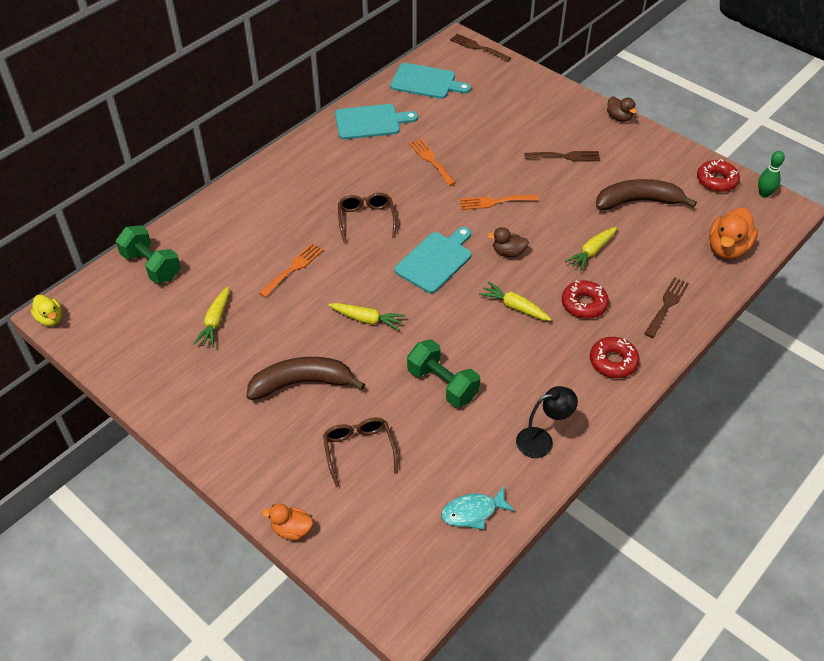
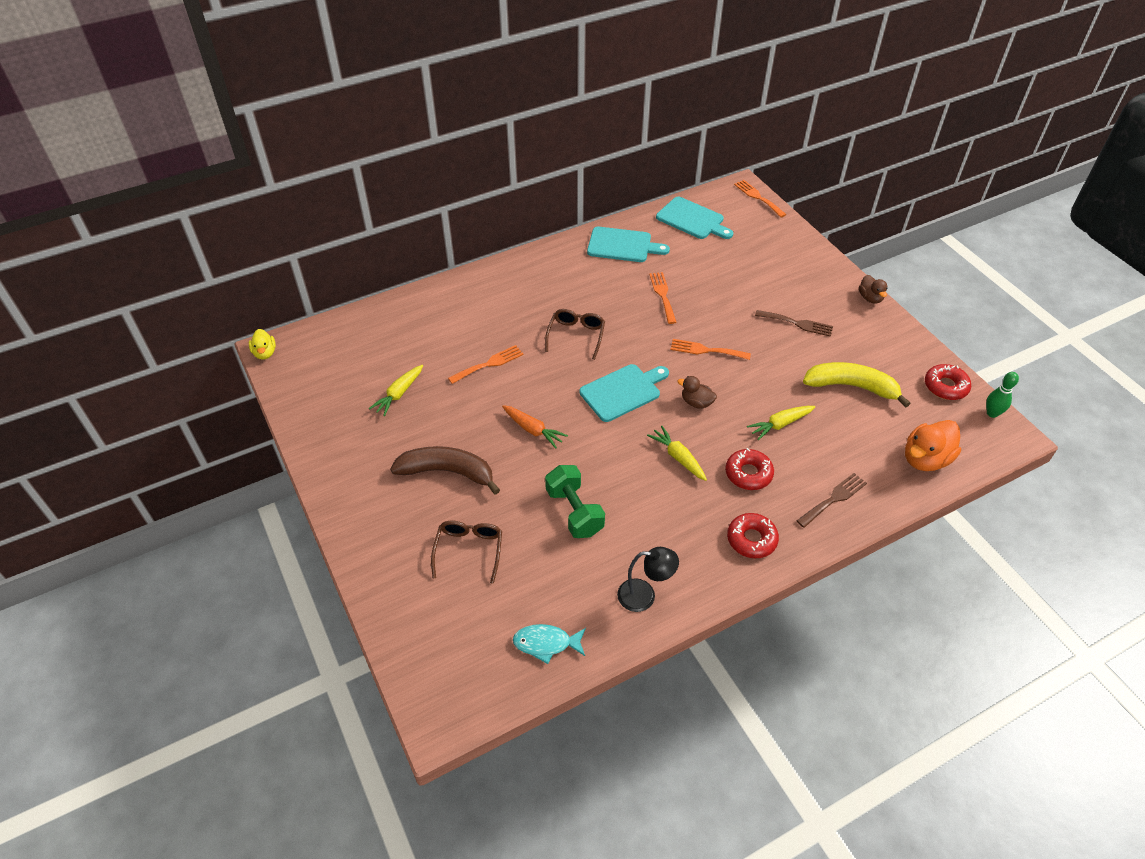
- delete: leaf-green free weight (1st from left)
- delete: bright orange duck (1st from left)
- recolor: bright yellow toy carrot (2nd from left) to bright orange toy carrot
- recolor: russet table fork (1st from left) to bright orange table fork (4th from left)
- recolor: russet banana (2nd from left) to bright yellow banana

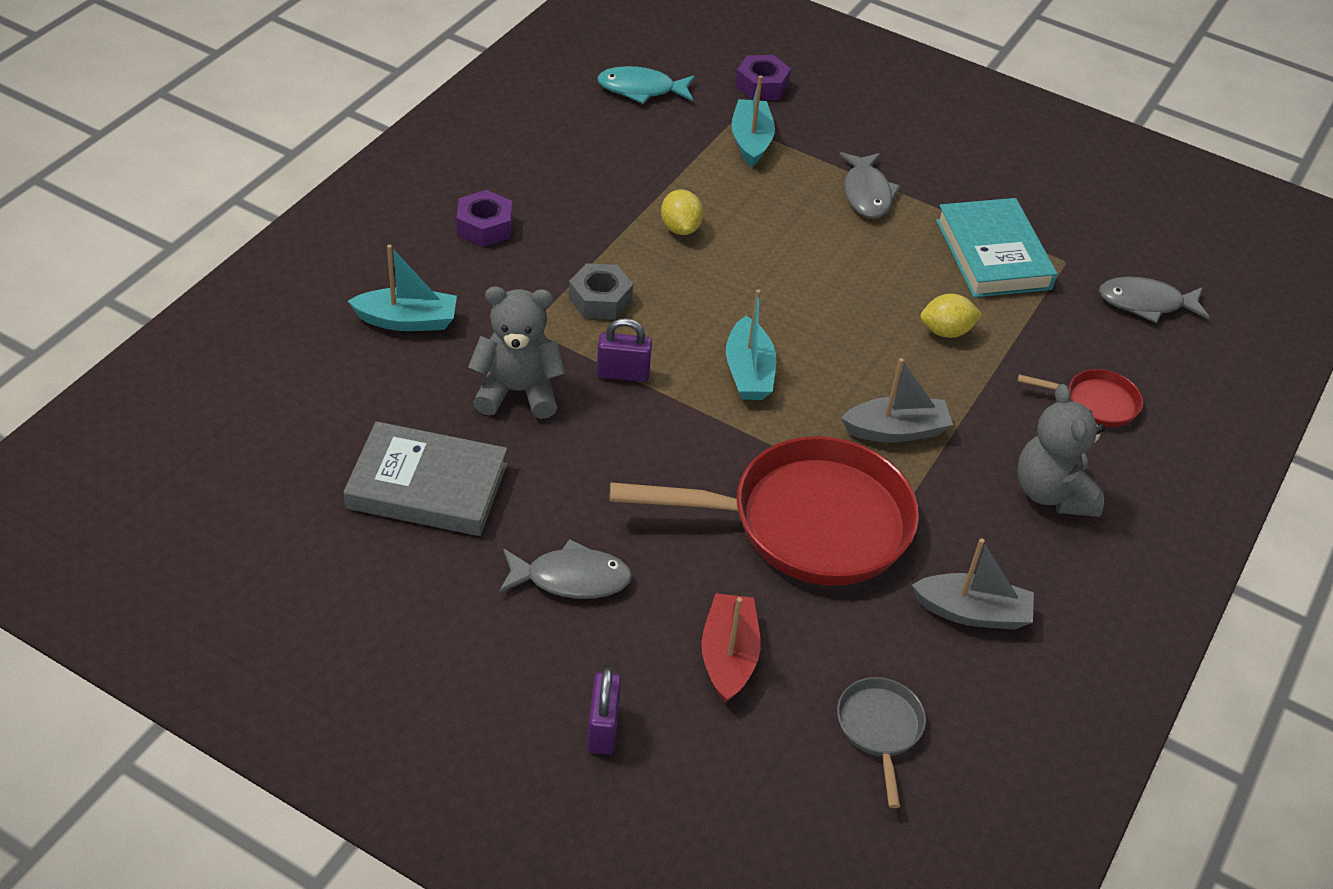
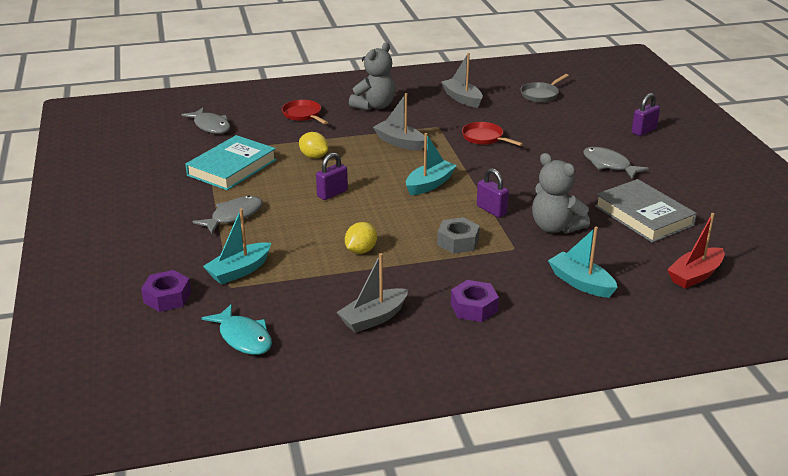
- resize: red pan (1st from left in the first image) x0.45
- move: red sailboat
- insert: royal purple small lock (1st from left)
- insert: grey sailboat (1st from left)

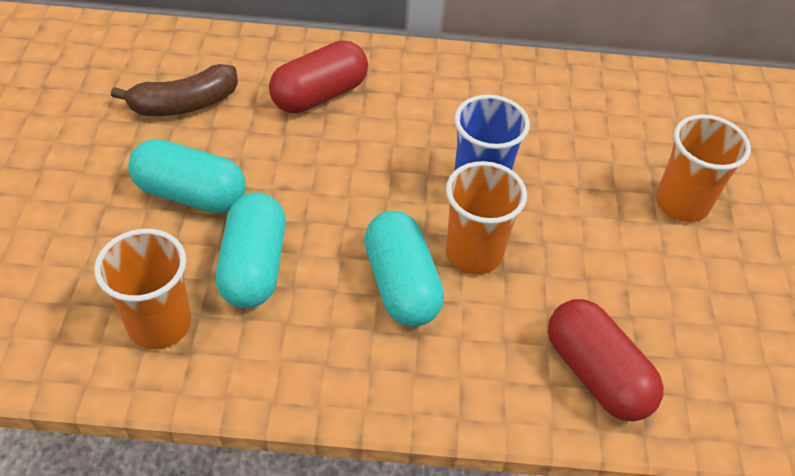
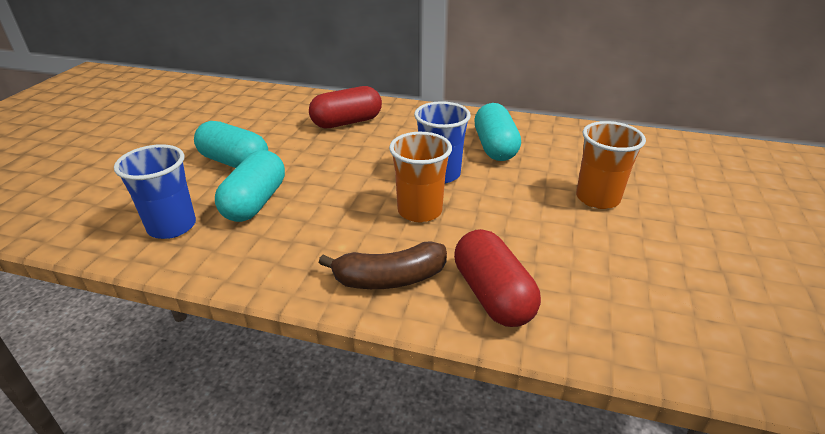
- recolor: bright orange tumbler (1st from left) to royal blue tumbler (1st from left)
- move: russet banana
- move: turquoise pill (3rd from left)

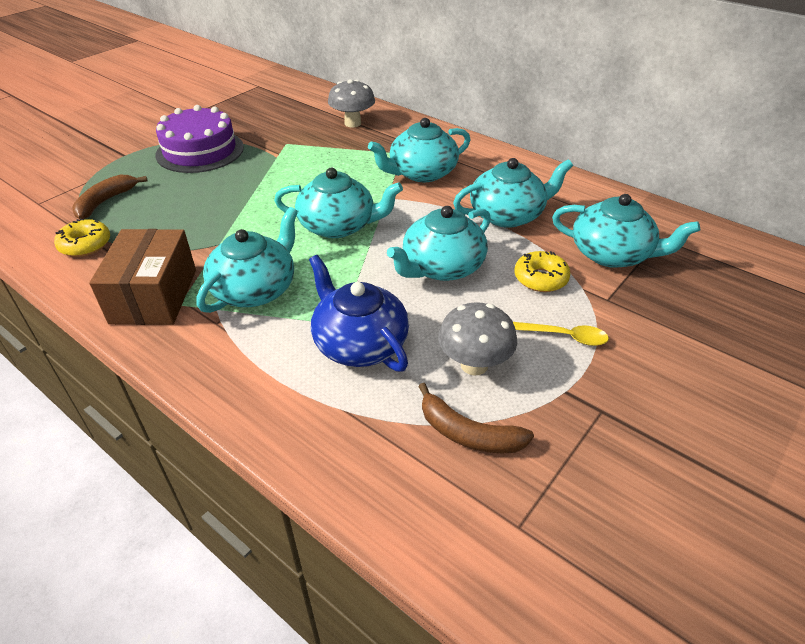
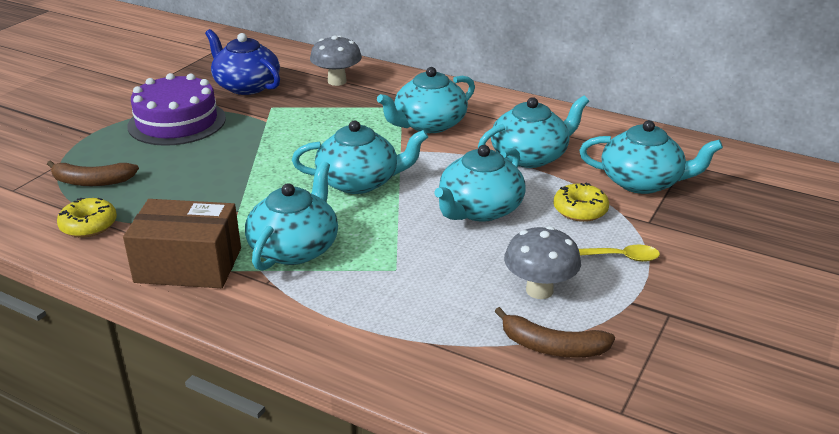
- rotate: russet banana (1st from left) 105 degrees counterclockwise
- rotate: russet box 75 degrees counterclockwise
- move: royal blue tea pot

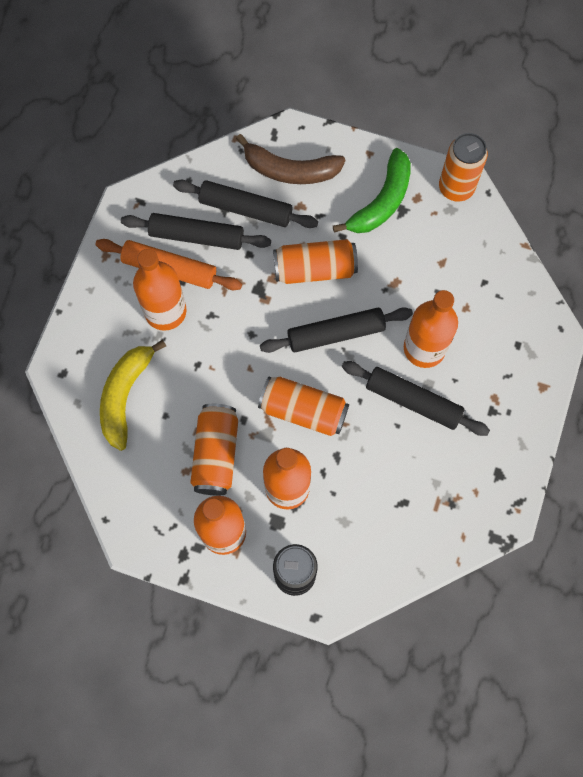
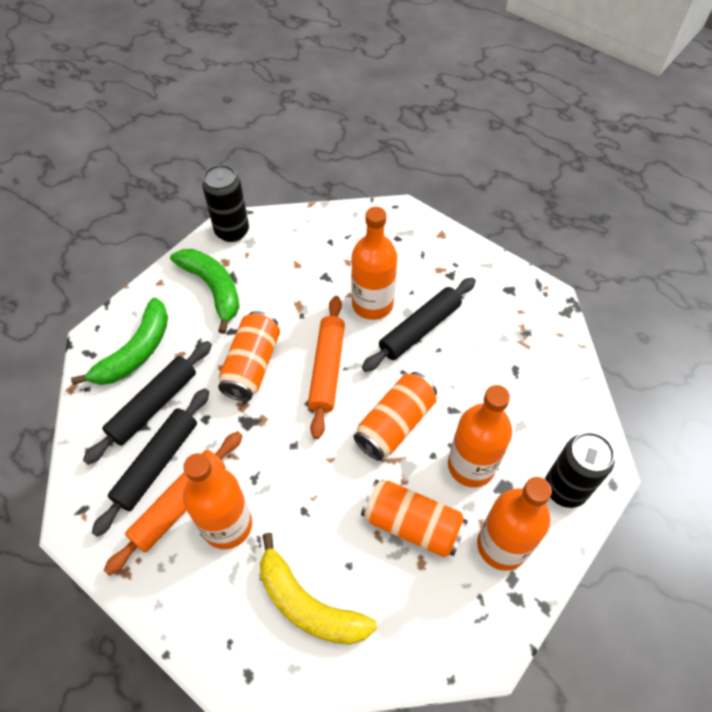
- recolor: russet banana to leaf-green banana (1st from left)
- recolor: ebony rolling pin (3rd from left) to bright orange rolling pin (2nd from left)
- recolor: bright orange soda can (4th from left) to ebony soda can (1st from left)

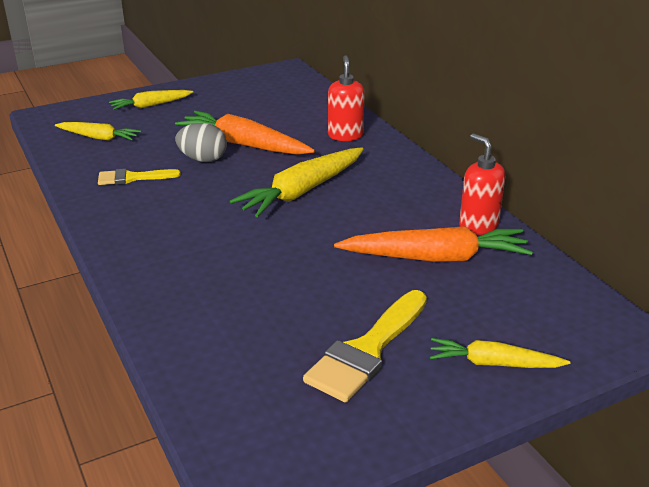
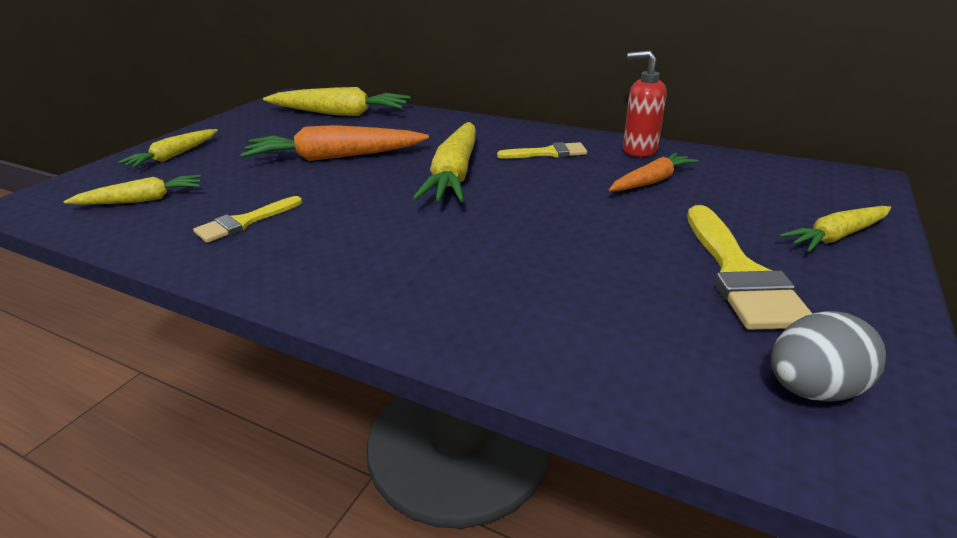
- move: grey toy egg
- delete: red pump bottle (1st from left)
- resize: bright orange toy carrot (2nd from left) x0.60
- insert: bright yellow toy carrot (3rd from left)
- insert: bright yellow paintbrush (2nd from left)

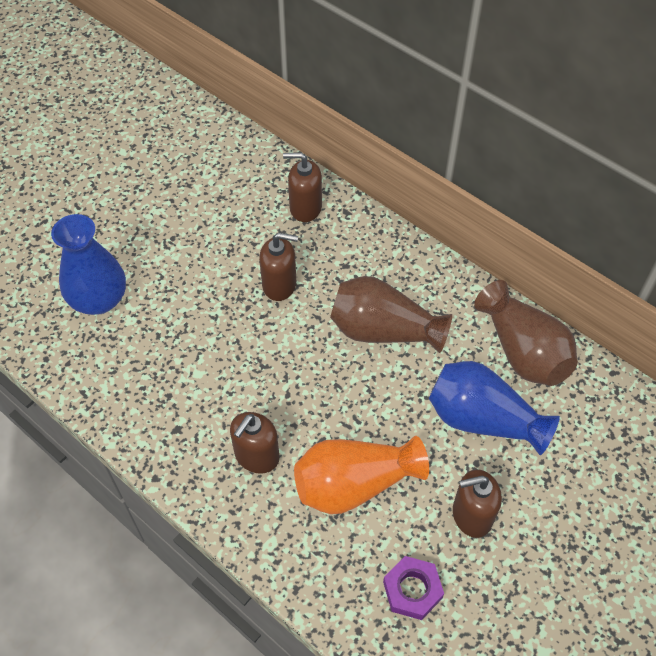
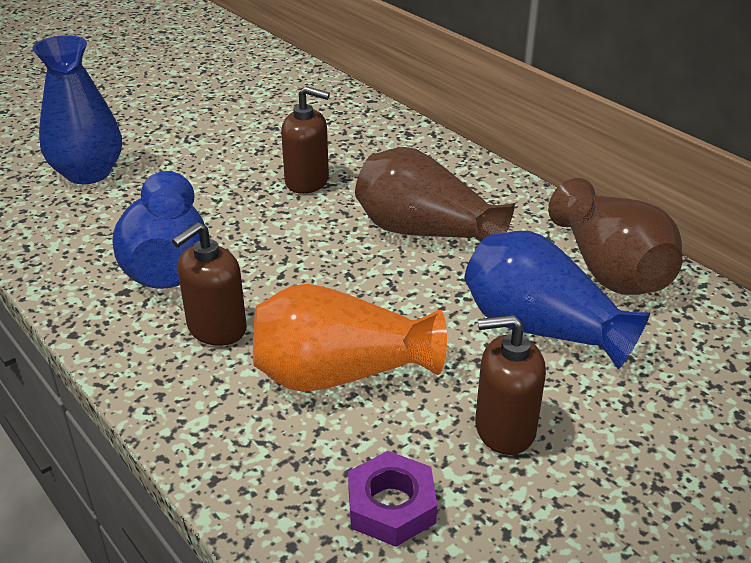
- delete: russet pump bottle (3rd from left)
- insert: royal blue vase (2nd from left)

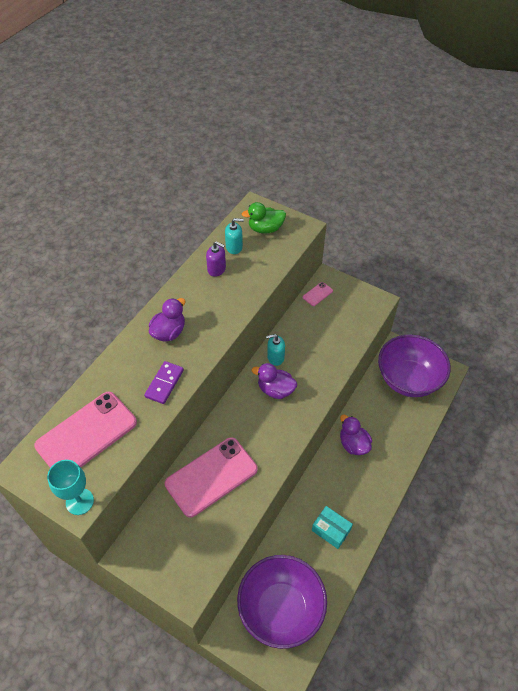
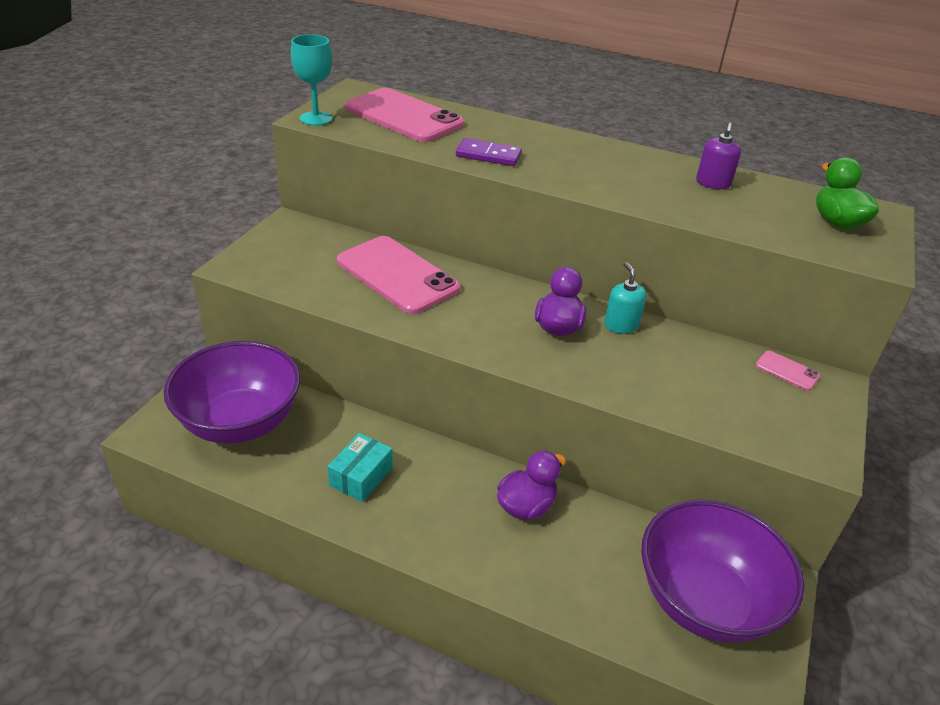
- delete: royal purple duck (1st from left)
- delete: turquoise pump bottle (1st from left)

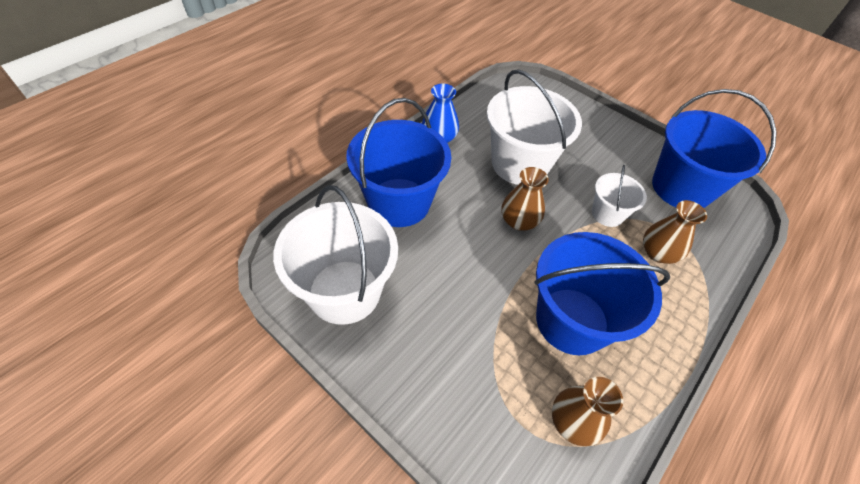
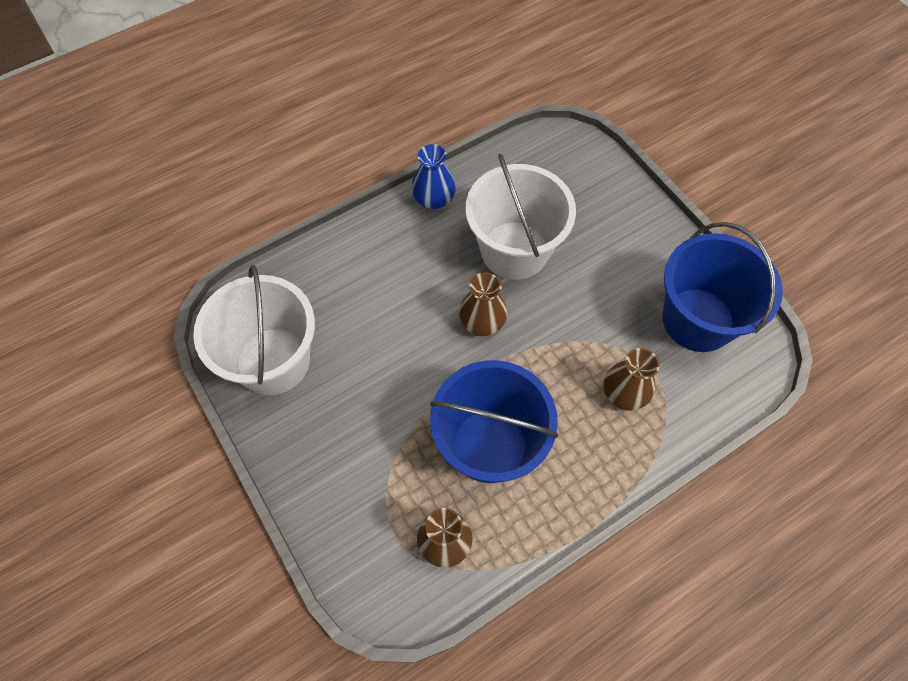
- delete: royal blue bucket (1st from left)
- delete: snow-white bucket (3rd from left)

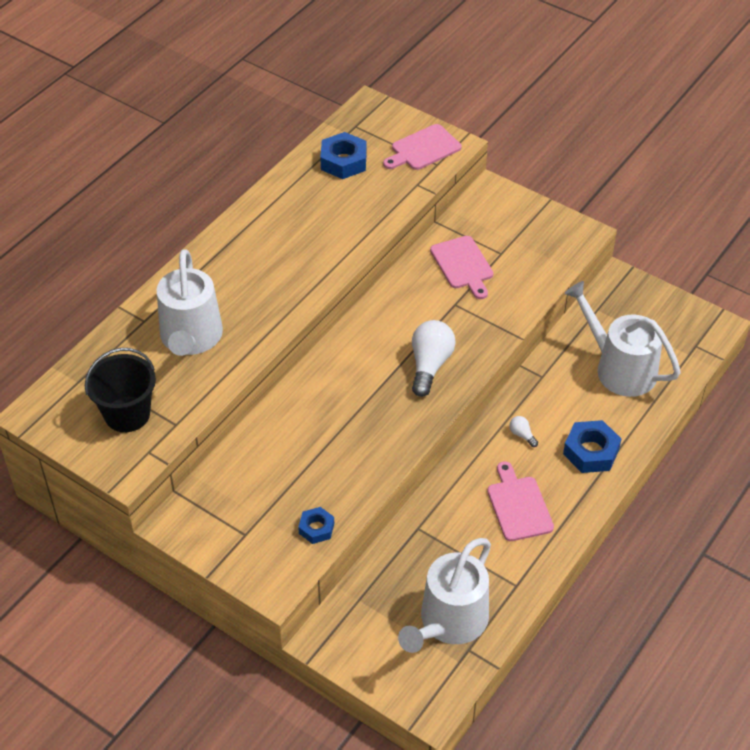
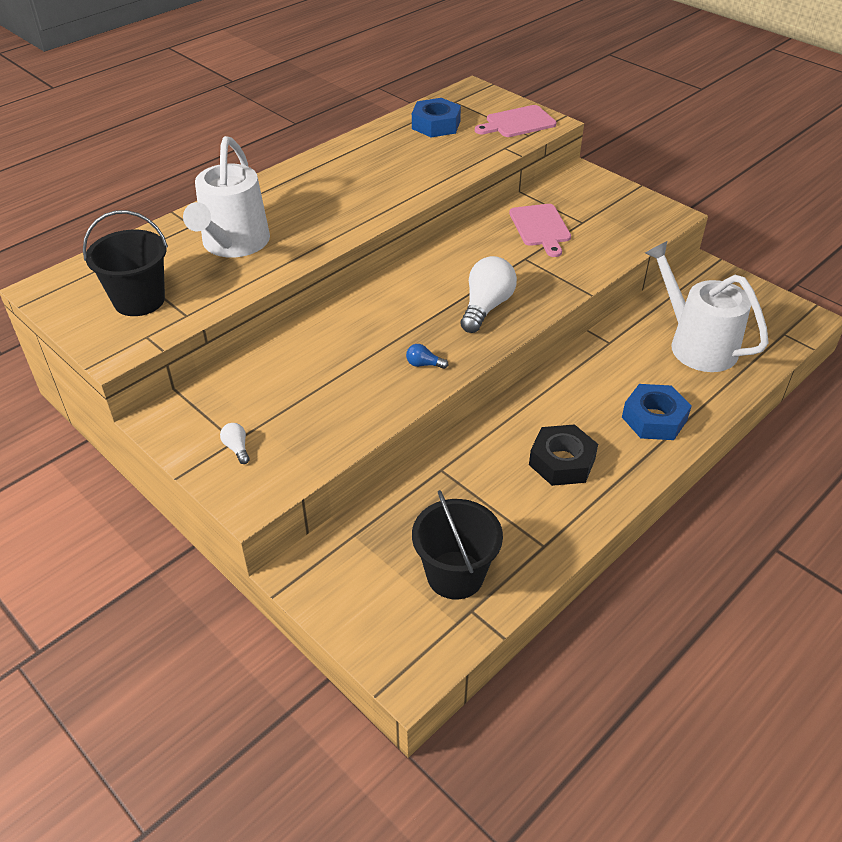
- delete: royal blue hexagon nut (1st from left)
- replace: snow-white sprinkling can (2nd from left) to ebony bucket (2nd from left)
- replace: pink bread board (3rd from left) to ebony hexagon nut
- move: snow-white lightbulb (2nd from left in the first image) to snow-white lightbulb (1st from left)
- insert: royal blue lightbulb

